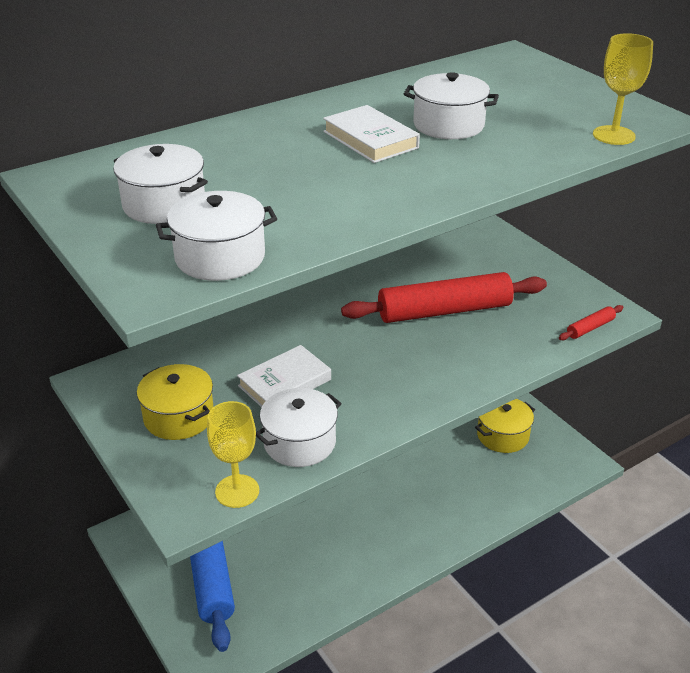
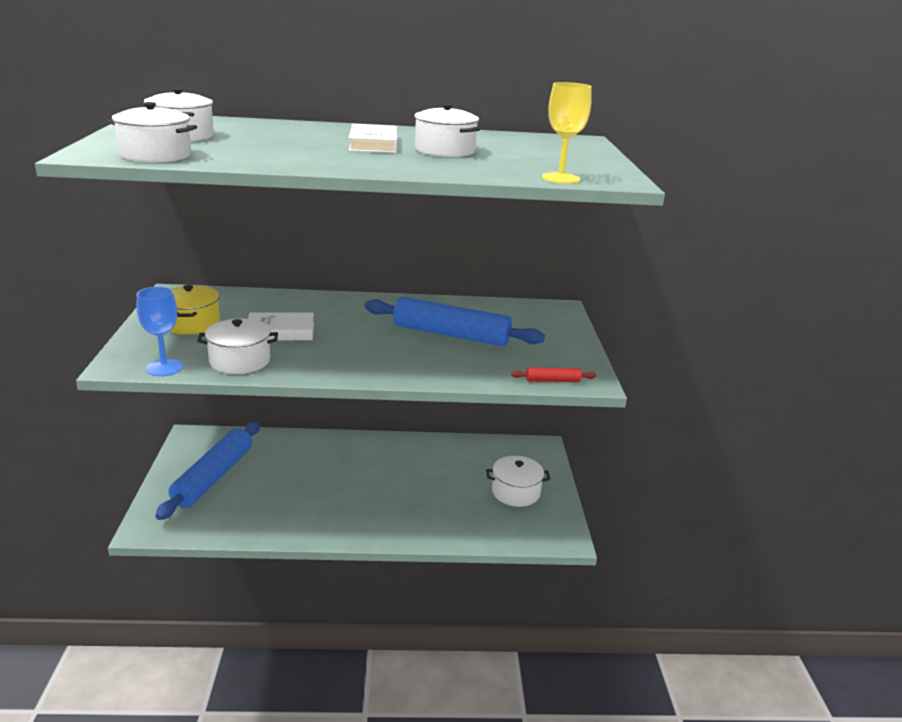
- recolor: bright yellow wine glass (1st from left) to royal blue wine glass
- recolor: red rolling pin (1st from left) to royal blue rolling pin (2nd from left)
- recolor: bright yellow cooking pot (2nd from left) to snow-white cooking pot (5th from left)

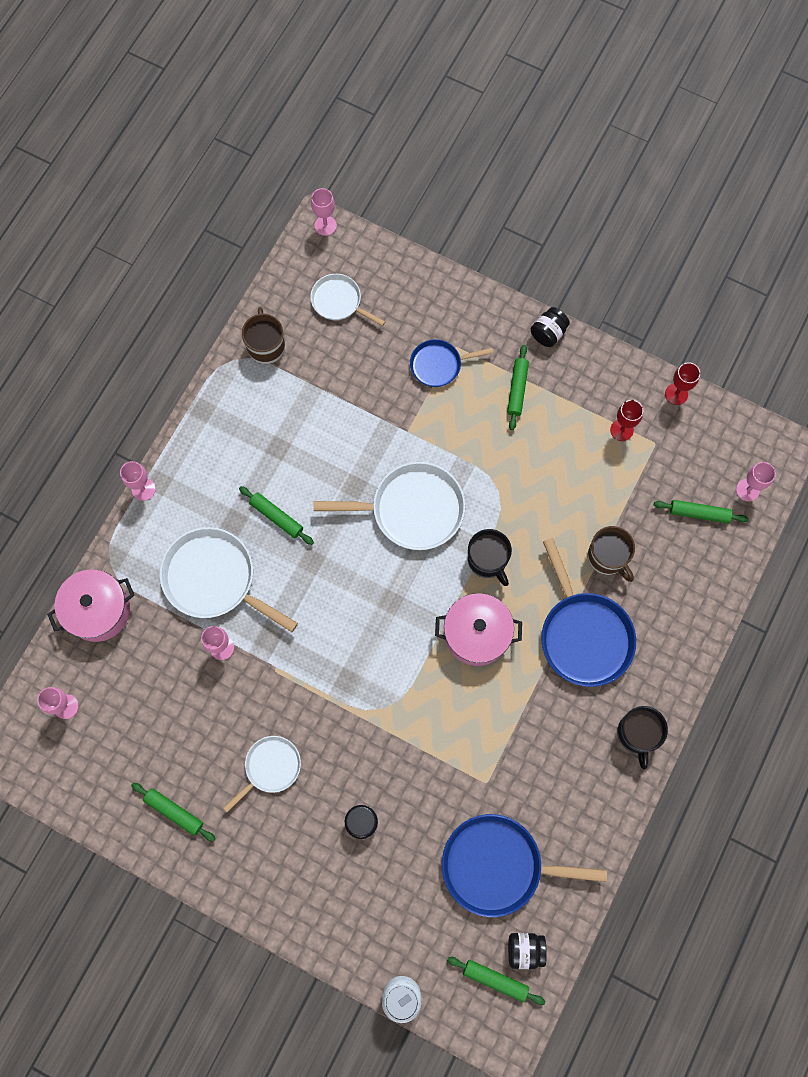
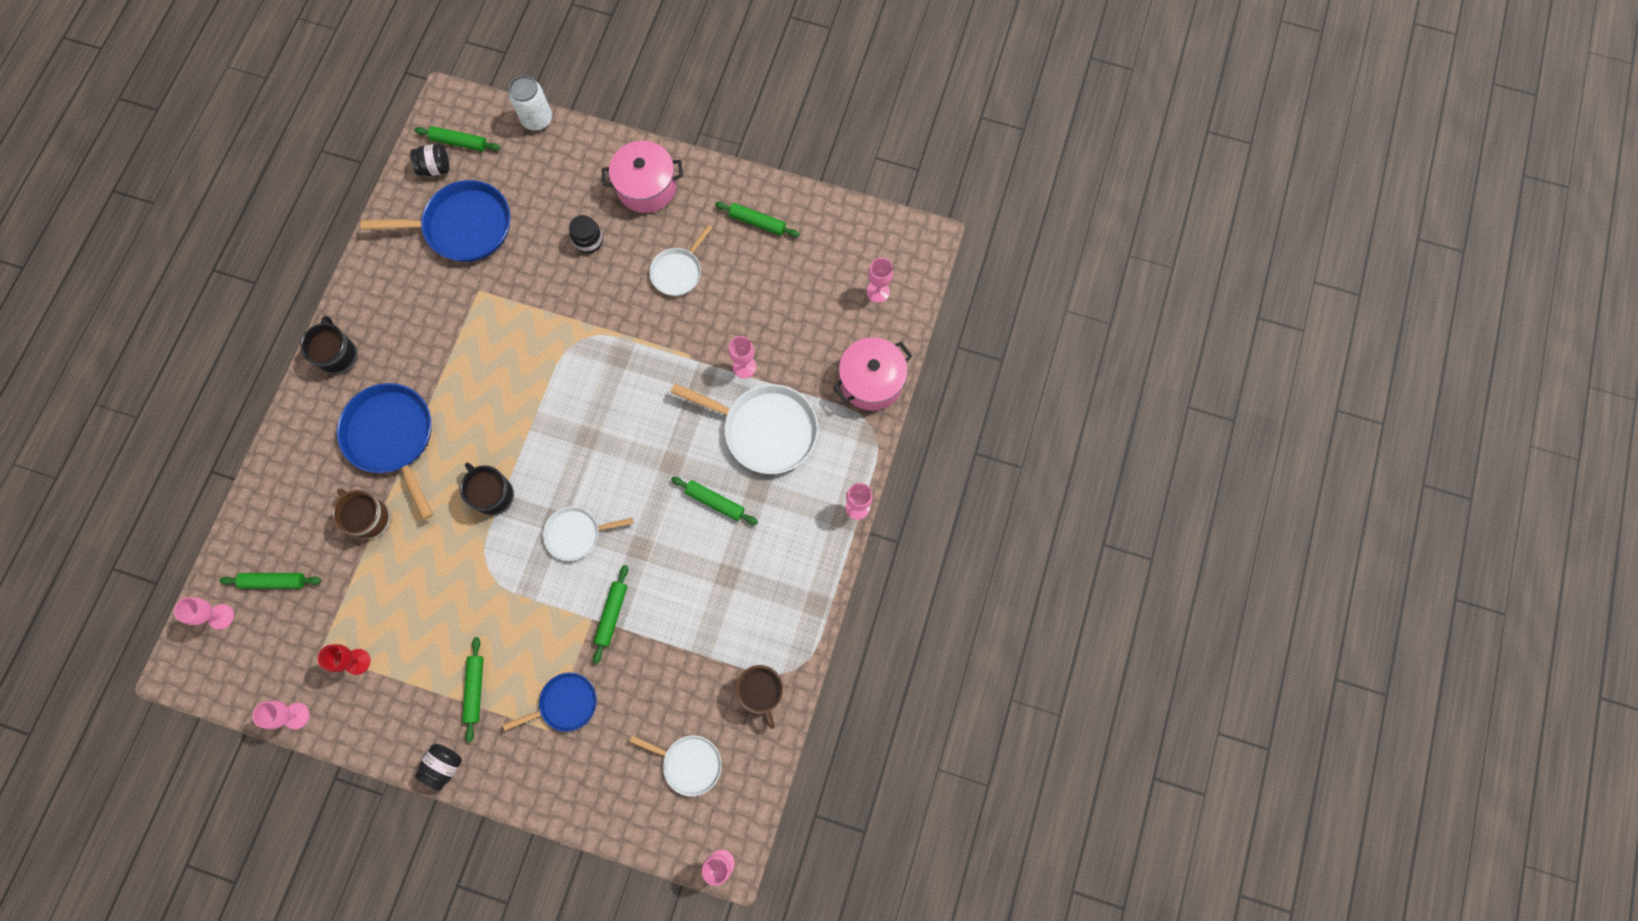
- resize: snow-white pan (4th from left in the first image) x0.58
- move: pink cooking pot (2nd from left in the first image) to pink cooking pot (1st from left)
- recolor: red wine glass (2nd from left) to pink wine glass (2nd from left)
- insert: leaf-green rolling pin (4th from left)

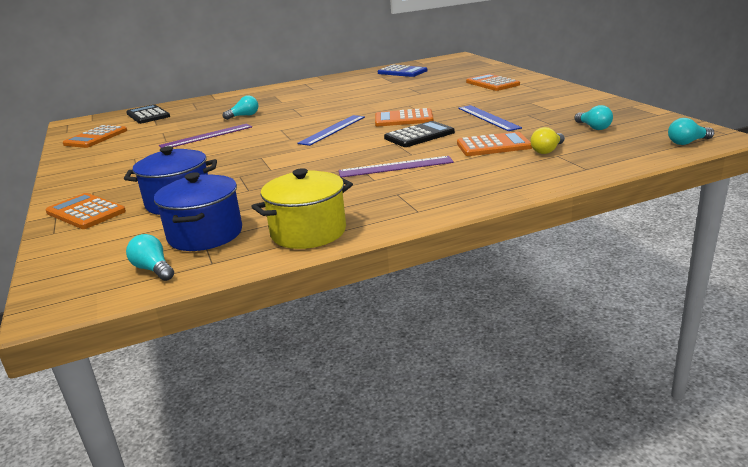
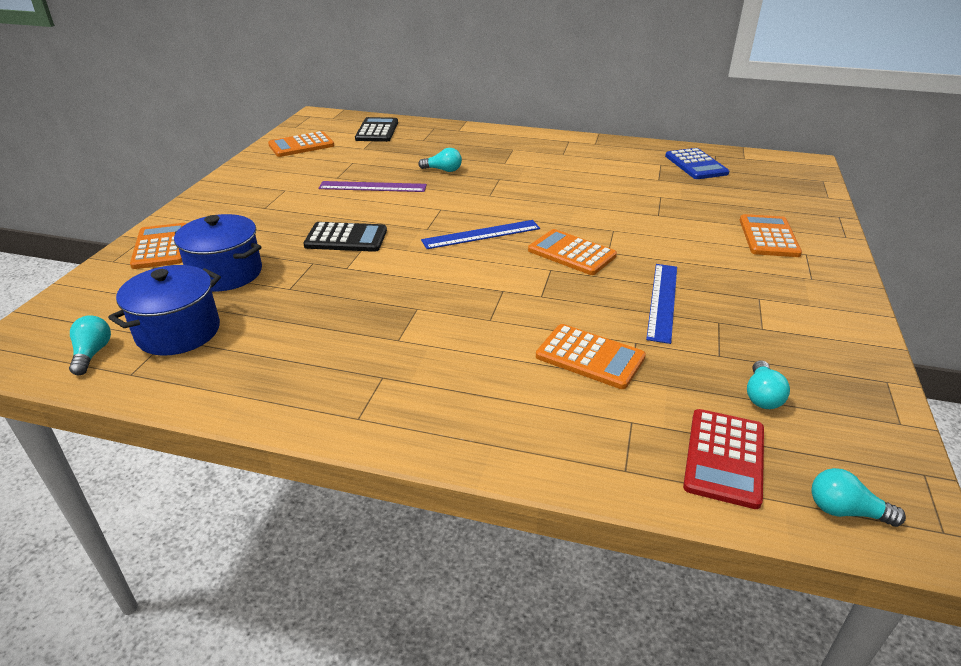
- delete: bright yellow cooking pot
- delete: royal purple measuring stick (2nd from left)
- move: ebony calculator (2nd from left in the first image) to ebony calculator (1st from left)
- delete: bright yellow lightbulb
- insert: red calculator

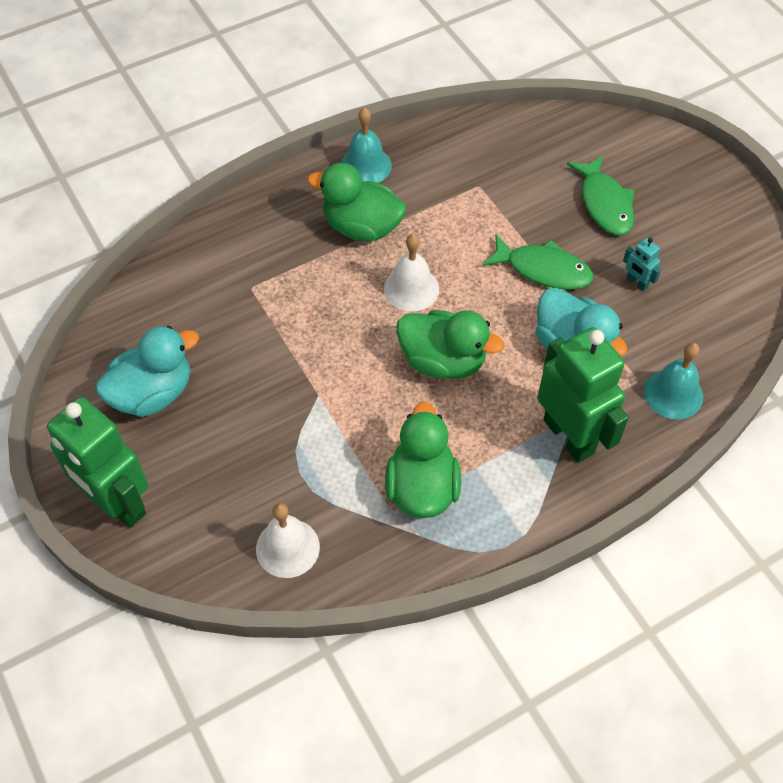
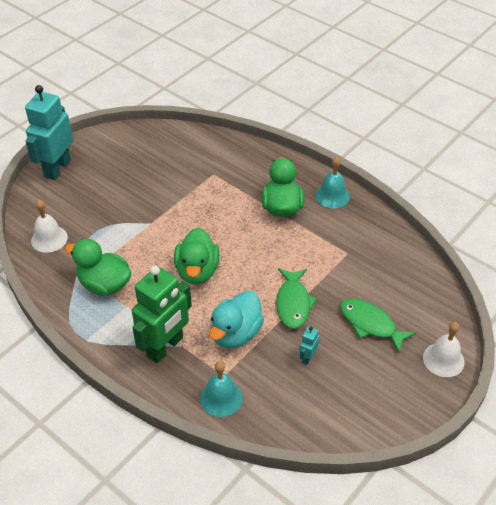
- recolor: leaf-green robot figure (1st from left) to turquoise robot figure (1st from left)
- delete: turquoise duck (1st from left)
- move: snow-white hand bell (2nd from left)
- rotate: leaf-green duck (2nd from left in the first image) 135 degrees counterclockwise
- rotate: leaf-green fish (2nd from left) 75 degrees clockwise

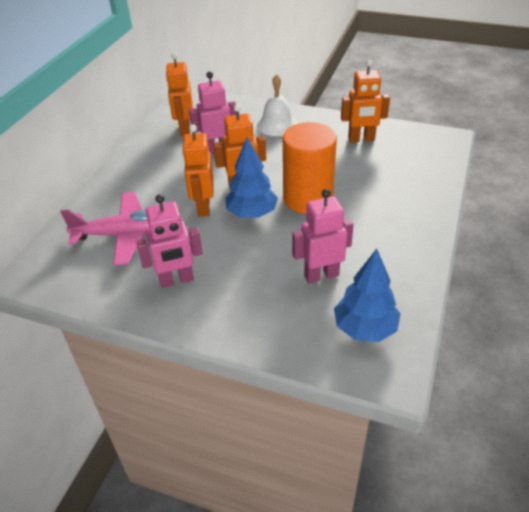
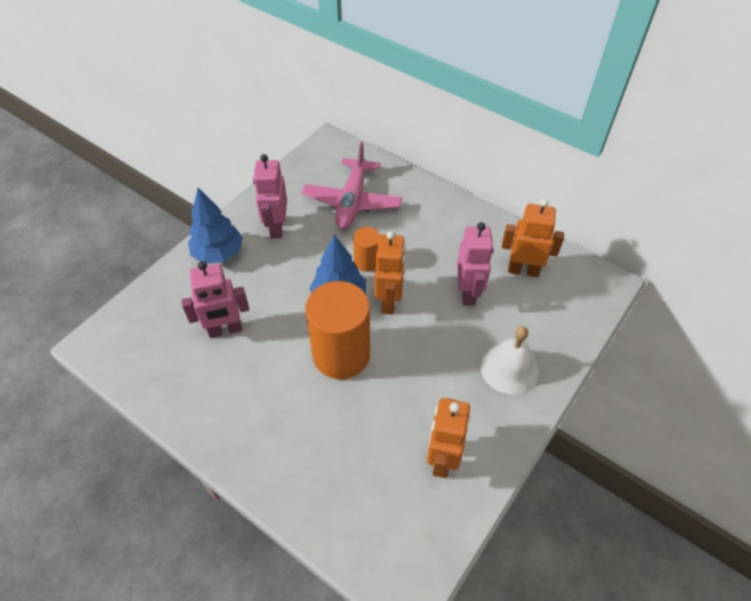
- replace: bright orange robot figure (2nd from left) to bright orange cylinder shape (2nd from left)
- rotate: pink robot figure (3rd from left in the first image) 75 degrees clockwise
- move: royal blue tree (2nd from left in the first image) to royal blue tree (1st from left)

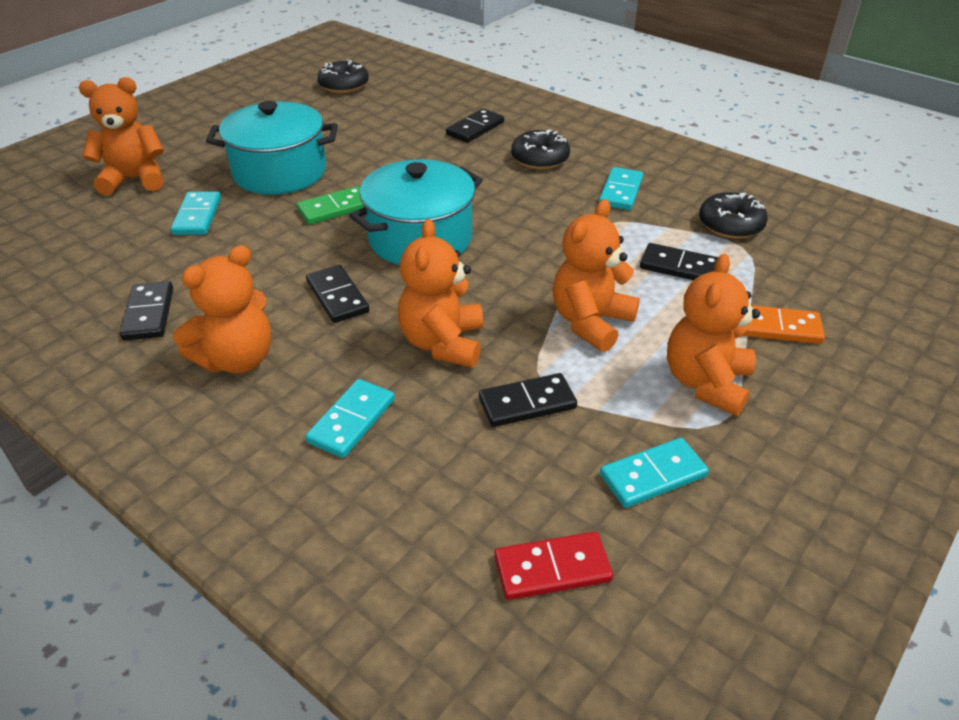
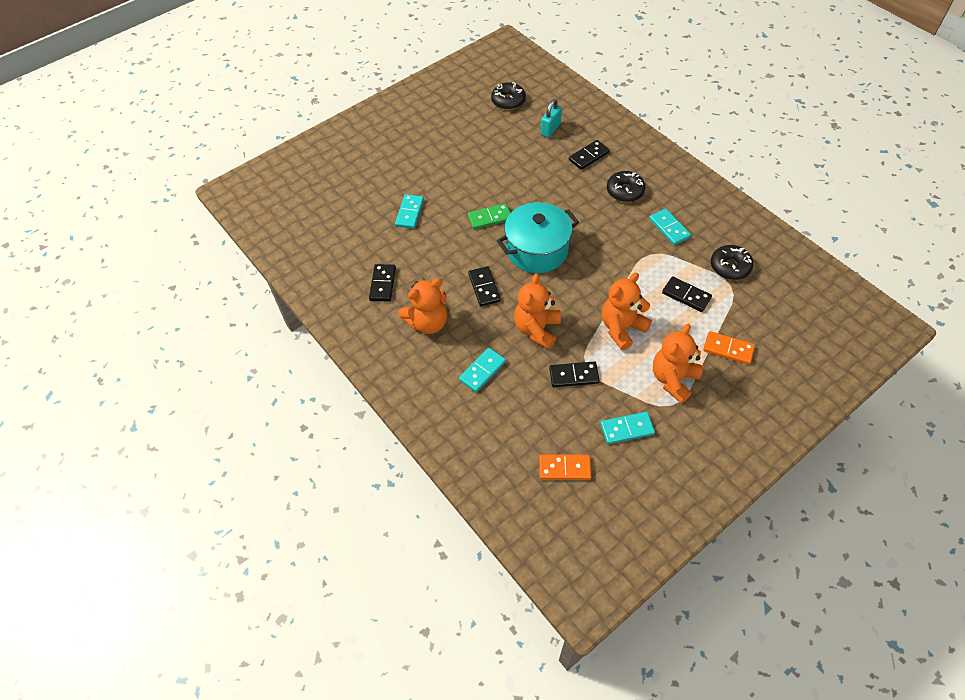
- delete: bright orange teddy bear (1st from left)
- delete: turquoise cooking pot (1st from left)
- recolor: red domino tile to bright orange domino tile (1st from left)
- rotate: turquoise domino tile (3rd from left in the first image) 60 degrees counterclockwise
- insert: turquoise small lock

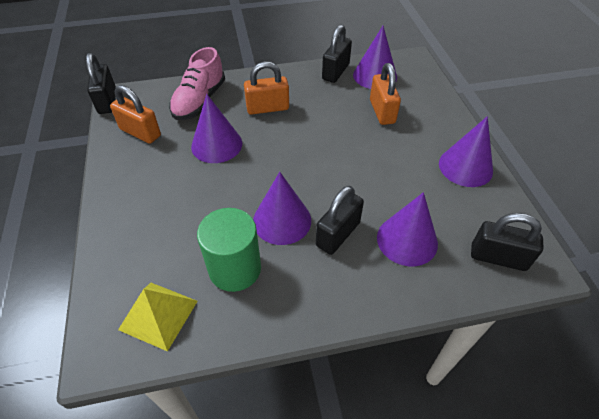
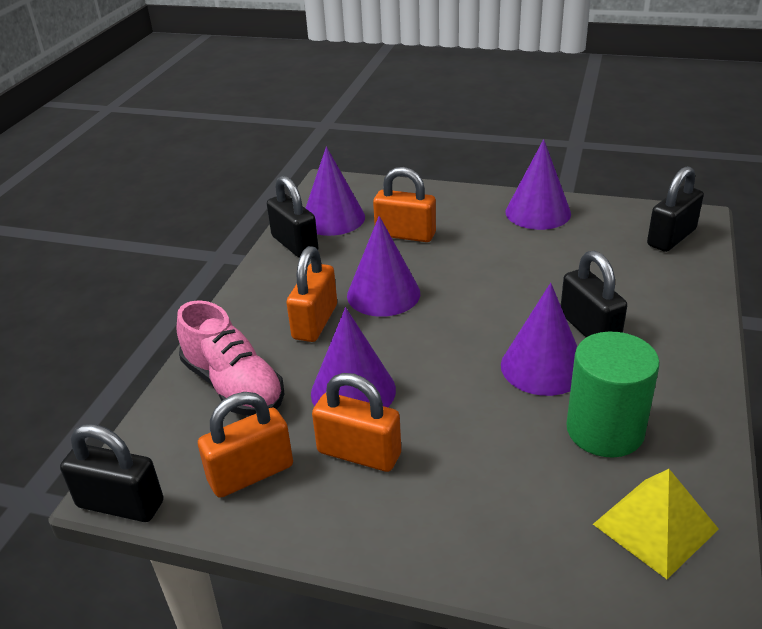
- move: royal purple cone (4th from left in the first image) to royal purple cone (3rd from left)
- insert: bright orange small lock (3rd from left)

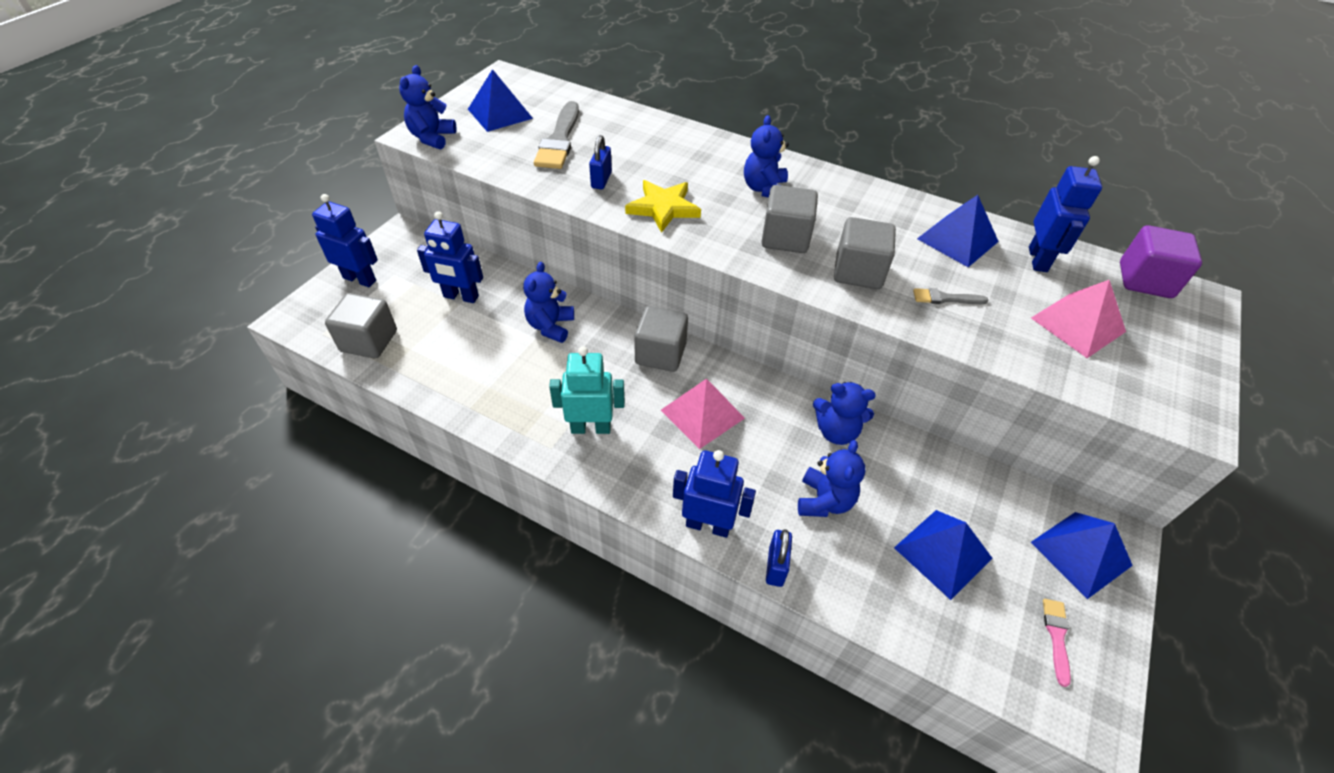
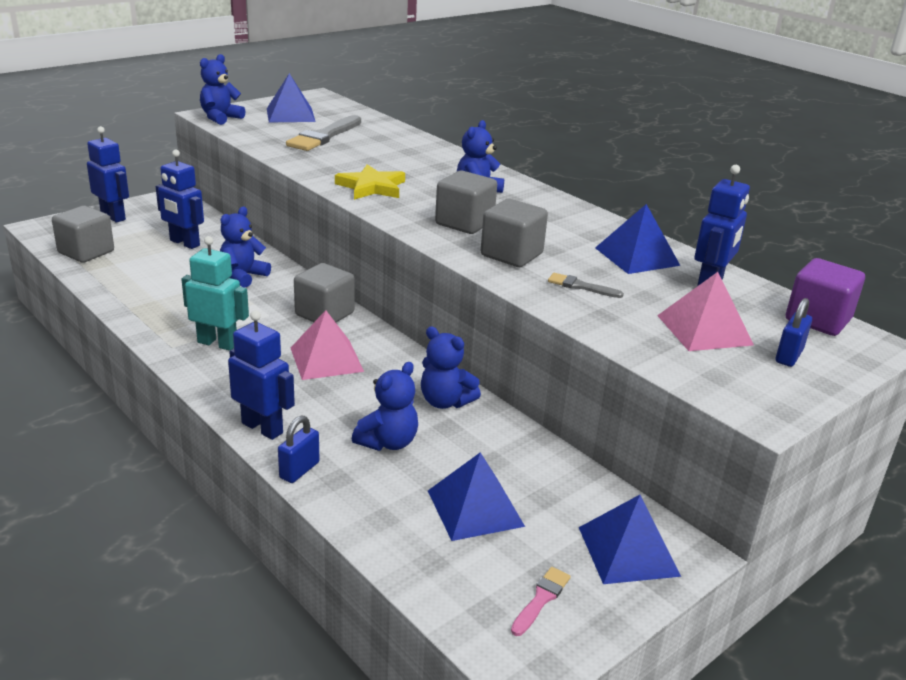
- move: royal blue small lock (1st from left in the first image) to royal blue small lock (2nd from left)

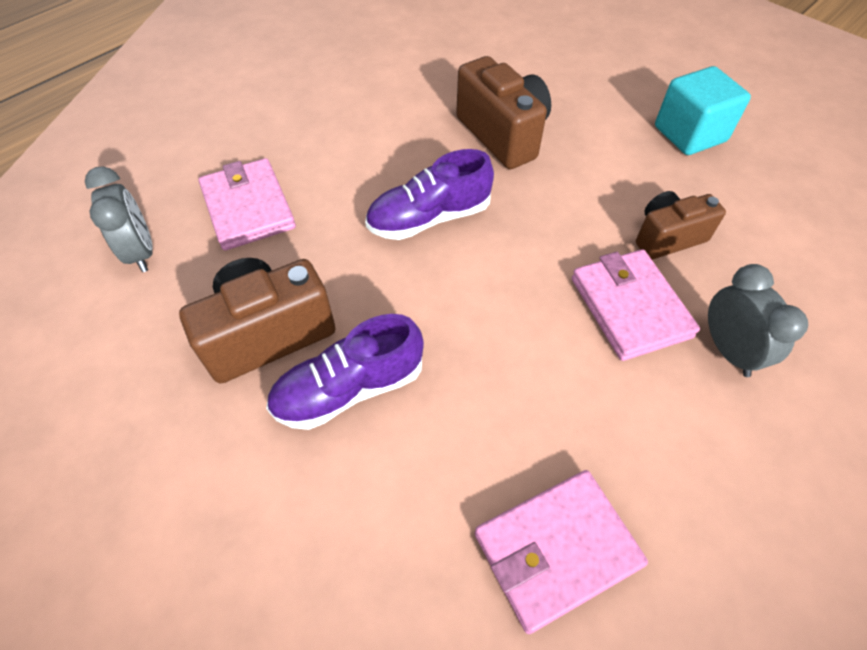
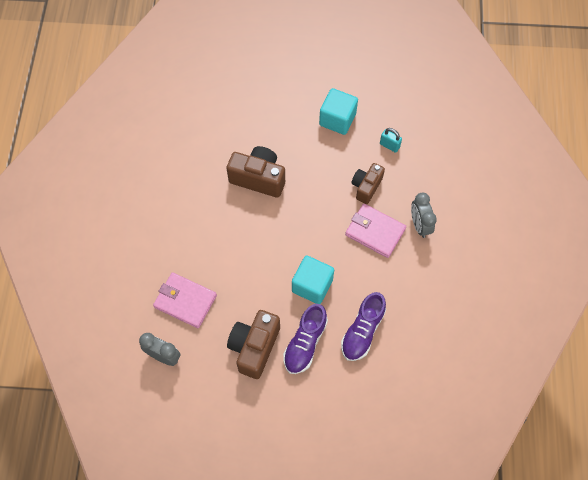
- move: royal purple lace-up shoe (2nd from left)
- delete: pink billfold (2nd from left)
- rotate: grey clock (2nd from left) 135 degrees counterclockwise
- insert: turquoise cube (1st from left)
- insert: turquoise small lock

